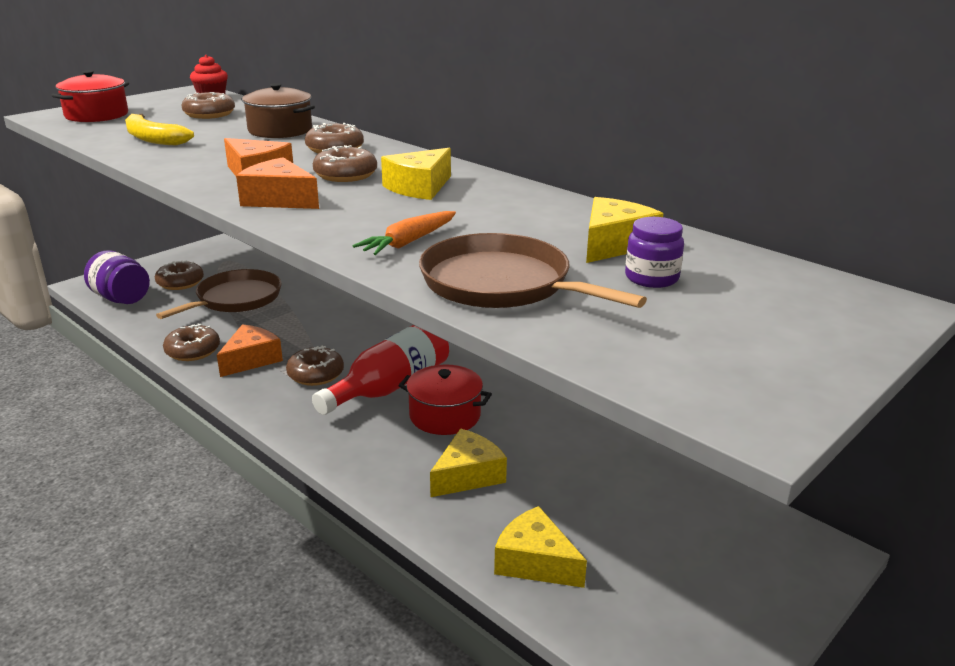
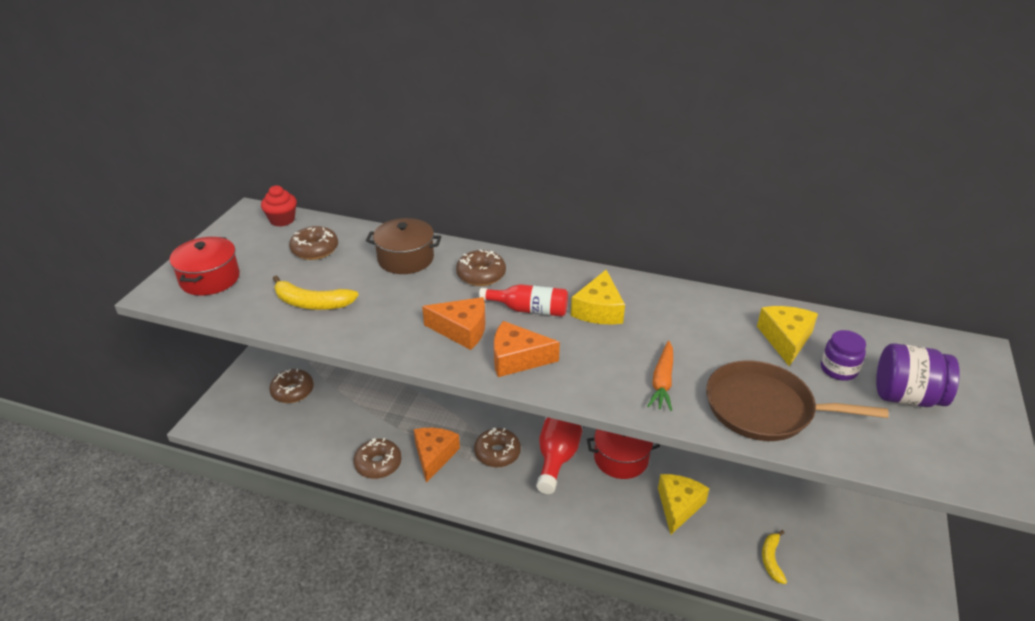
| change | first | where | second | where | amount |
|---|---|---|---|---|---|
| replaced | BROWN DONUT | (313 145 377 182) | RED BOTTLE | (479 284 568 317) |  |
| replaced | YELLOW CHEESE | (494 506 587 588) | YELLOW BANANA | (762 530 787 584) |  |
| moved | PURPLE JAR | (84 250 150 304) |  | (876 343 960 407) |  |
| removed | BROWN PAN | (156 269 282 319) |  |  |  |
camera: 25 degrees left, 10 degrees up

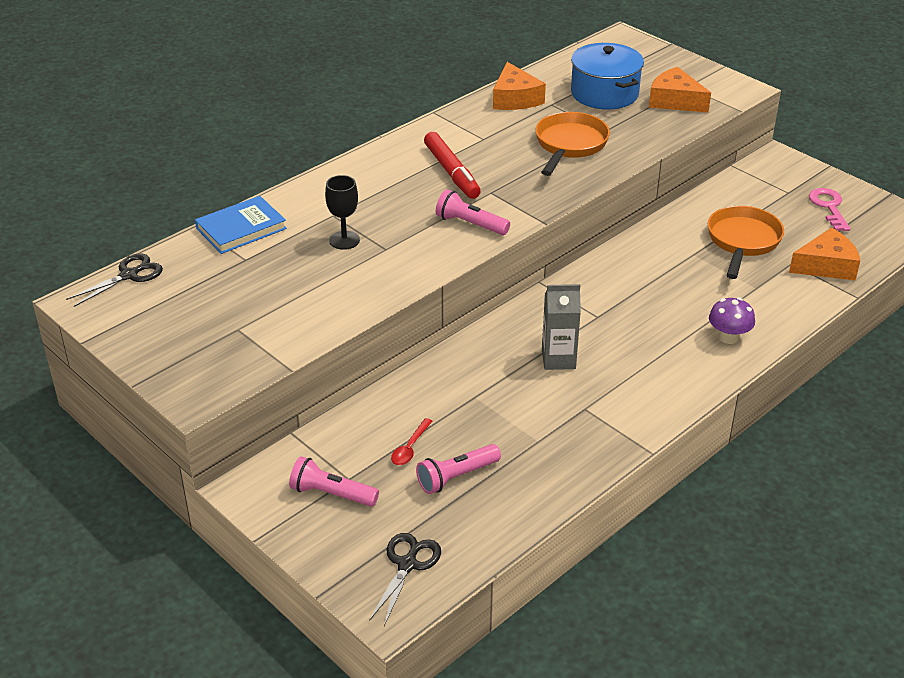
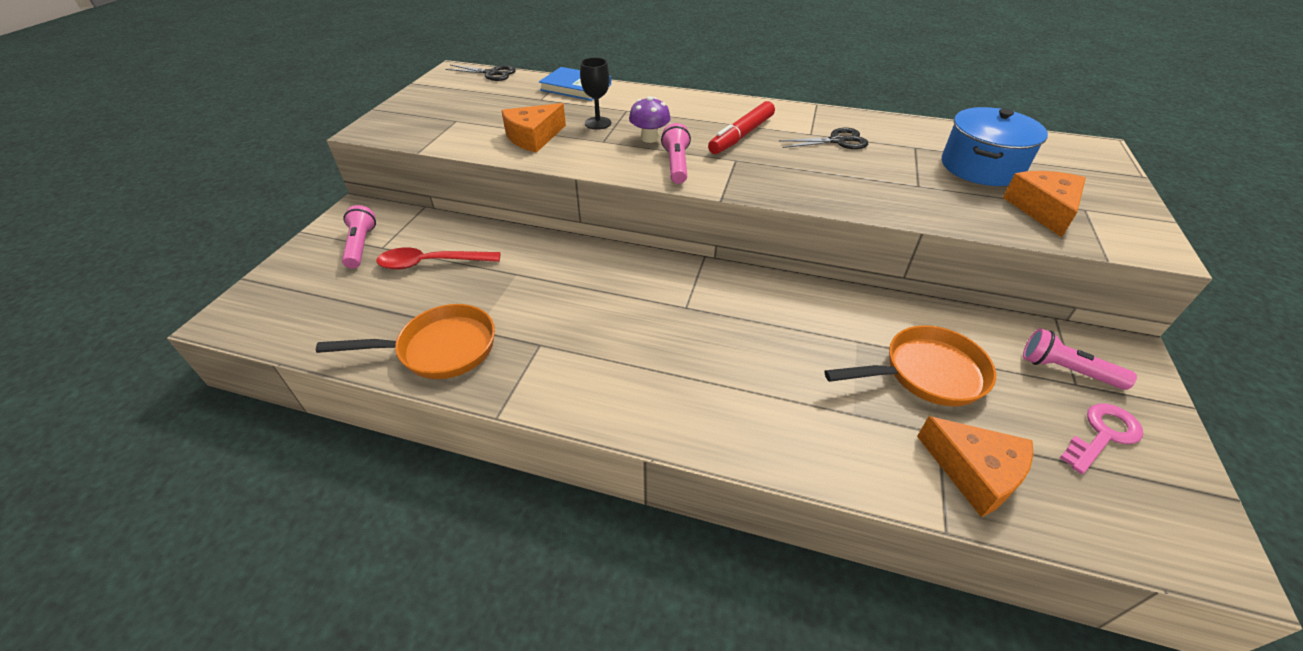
| change | first | where | second | where | amount |
|---|---|---|---|---|---|
| moved | ORANGE PAN | (535 112 610 176) |  | (316 304 495 379) |  |
| resized | RED SPOON | (391 418 433 465) |  | (376 247 500 270) | x1.79 |
| moved | ORANGE CHEESE | (493 62 546 110) |  | (501 103 566 153) |  |
| moved | PURPLE MUSHROOM | (709 297 755 344) |  | (629 96 671 143) |  |
| moved | BLACK SCISSORS | (369 533 441 626) |  | (779 128 868 149) |  |
| moved | PINK FLASHLIGHT | (416 444 501 494) |  | (1023 328 1137 390) |  |
| removed | GREY CARTON | (542 284 581 370) |  |  |  |
camera: 60 degrees right, 5 degrees up

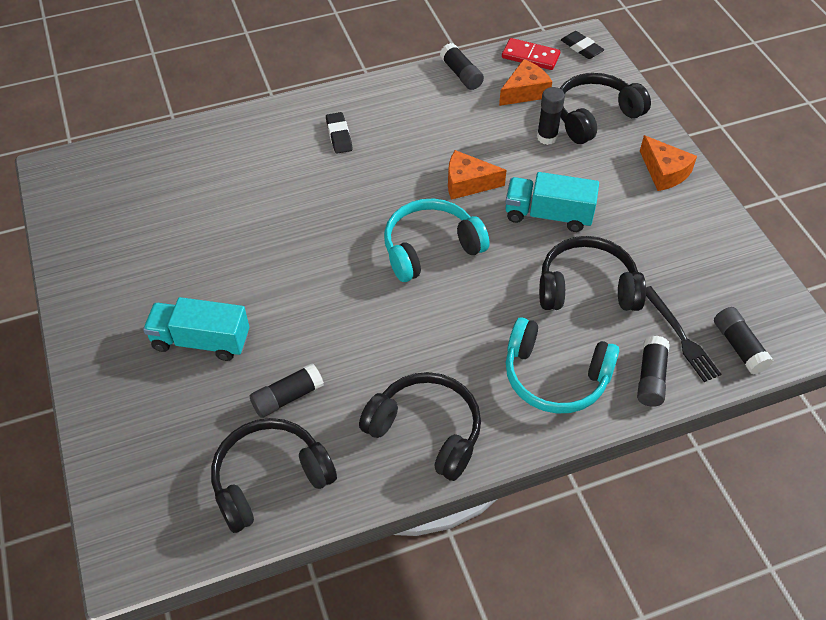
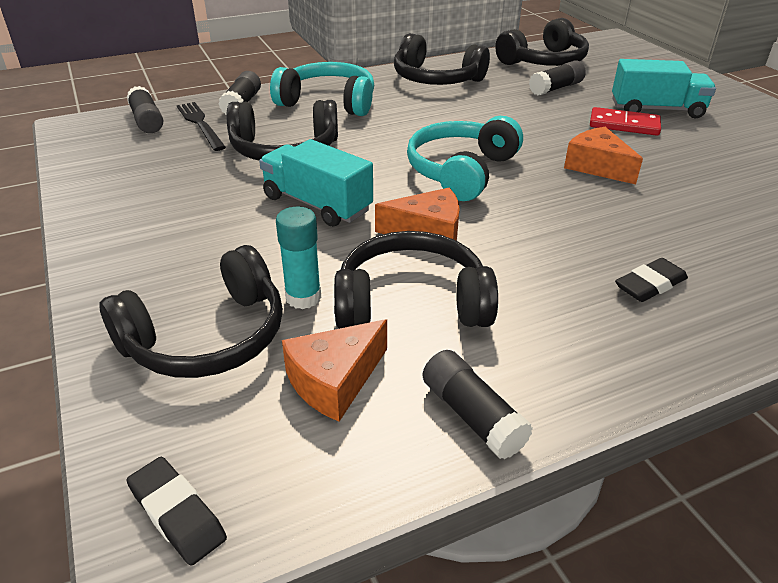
| change | first | where | second | where | amount |
|---|---|---|---|---|---|
| turned | TURQUOISE TRUCK | (505 172 599 232) |  | (259 139 373 227) | 150 degrees counterclockwise |
| recoloured | BLACK GLUE STICK | (537 87 565 145) | TURQUOISE GLUE STICK | (276 207 321 309) |  |
| added |  |  | BLACK HEADPHONES | (334 231 498 329) |  |
| turned | TURQUOISE HEADPHONES | (384 199 490 282) |  | (407 116 523 201) | 150 degrees clockwise |
| moved | ORANGE CHEESE | (640 135 697 191) |  | (564 127 643 185) |  |
| moved | RED DOMINO | (502 38 560 70) |  | (590 107 661 136) |  |
| turned | BLACK ERASER | (326 112 353 154) |  | (615 258 688 302) | 75 degrees clockwise |
camera: 175 degrees right, 15 degrees down

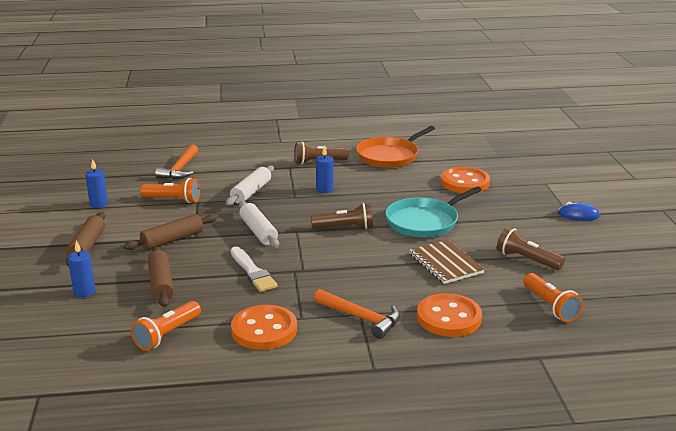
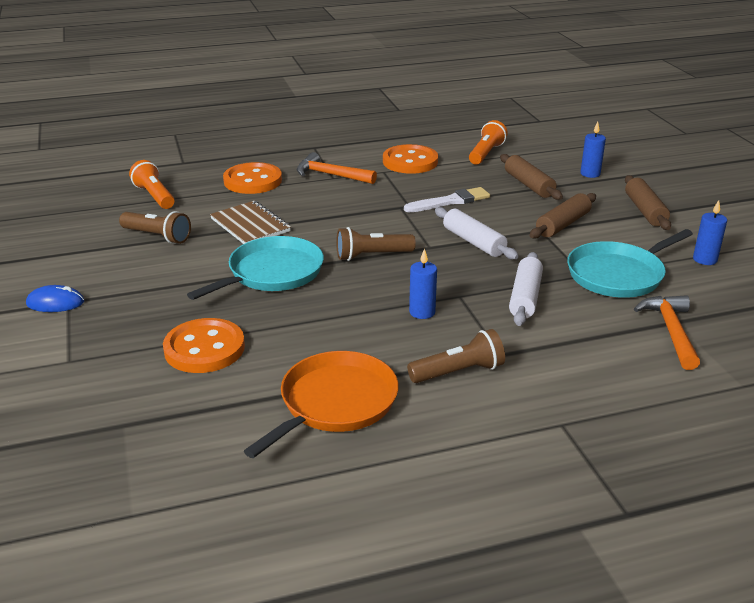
| change | first | where | second | where | amount |
|---|---|---|---|---|---|
| turned | WHITE BRUSH | (230 246 278 292) |  | (404 187 490 212) | 105 degrees clockwise |
| replaced | ORANGE FLASHLIGHT | (140 178 200 203) | TURQUOISE PAN | (567 229 693 298) |  |
camera: 170 degrees right, 5 degrees up

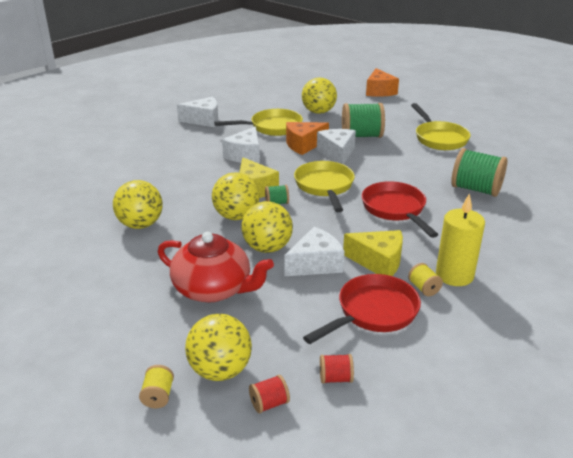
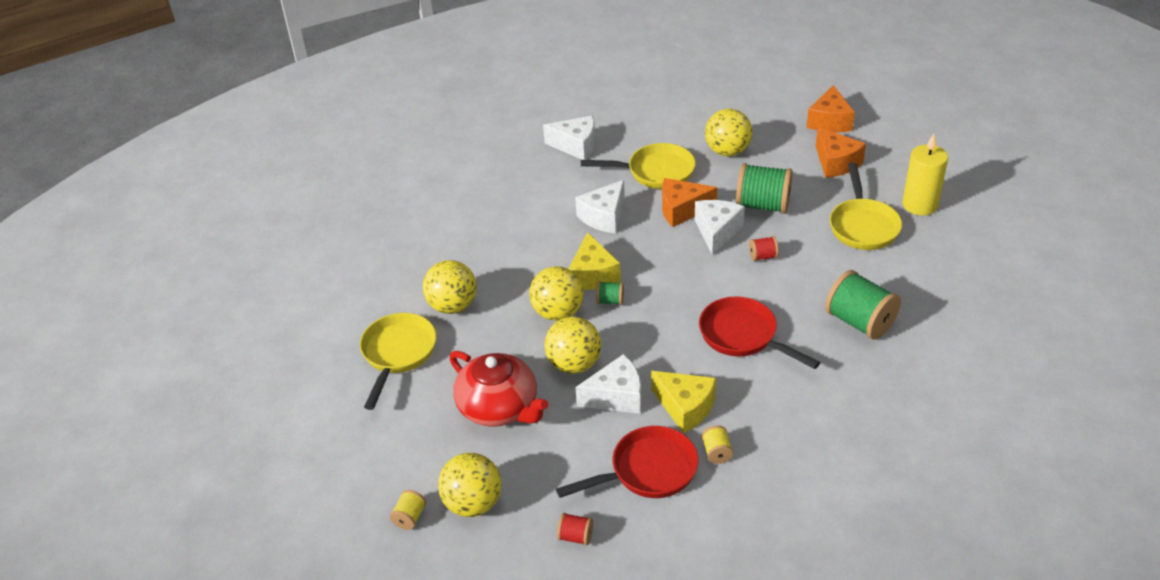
| change | first | where | second | where | amount |
|---|---|---|---|---|---|
| moved | YELLOW PAN | (294 161 355 212) |  | (360 313 437 410) |  |
| turned | RED PAN | (362 181 439 238) |  | (699 296 820 369) | 45 degrees counterclockwise |
| moved | RED SPOOL | (249 375 290 413) |  | (749 236 779 261) |  |
| added |  |  | ORANGE CHEESE | (816 127 866 178) |  |
| moved | YELLOW CANDLE | (436 193 485 286) |  | (902 134 948 215) |  |
camera: 20 degrees right, 10 degrees up

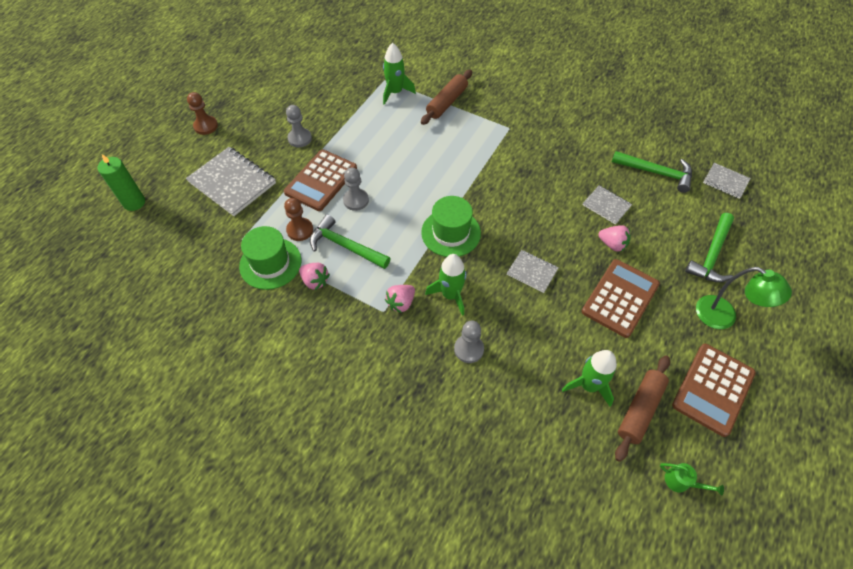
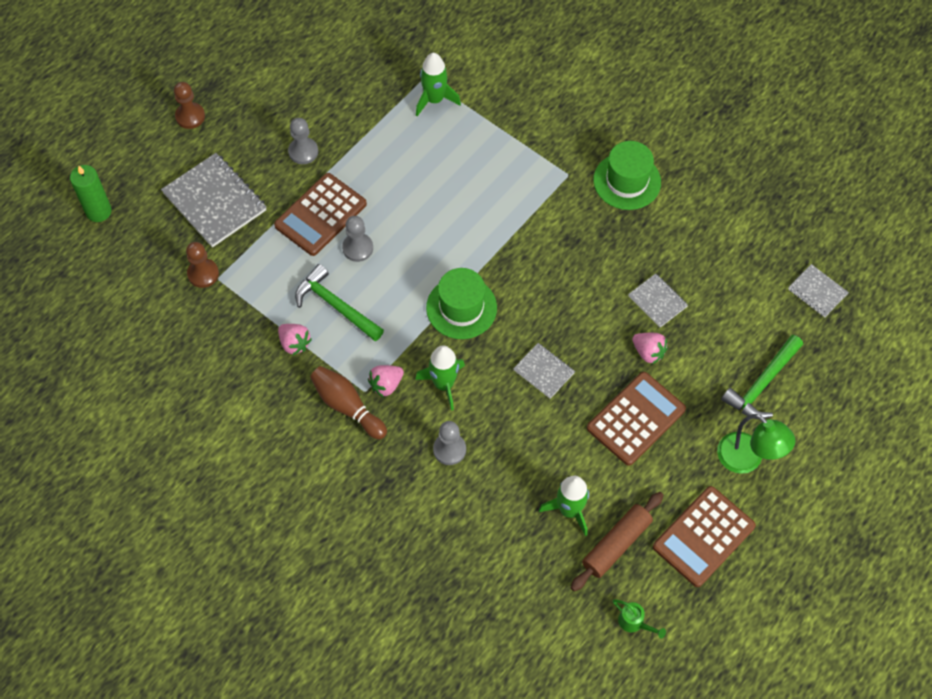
| change | first | where | second | where | amount |
|---|---|---|---|---|---|
| moved | BROWN PAWN | (284 198 313 241) |  | (186 242 219 288) |  |
| added |  |  | BROWN BOWLING PIN | (310 366 387 439) |  |
| moved | GREEN HAT | (239 226 301 290) |  | (593 141 661 210) |  |
| removed | BROWN ROLLING PIN | (421 70 472 125) |  |  |  |
| removed | GREEN HAMMER | (612 151 692 193) |  |  |  |
camera: 10 degrees right, 5 degrees up

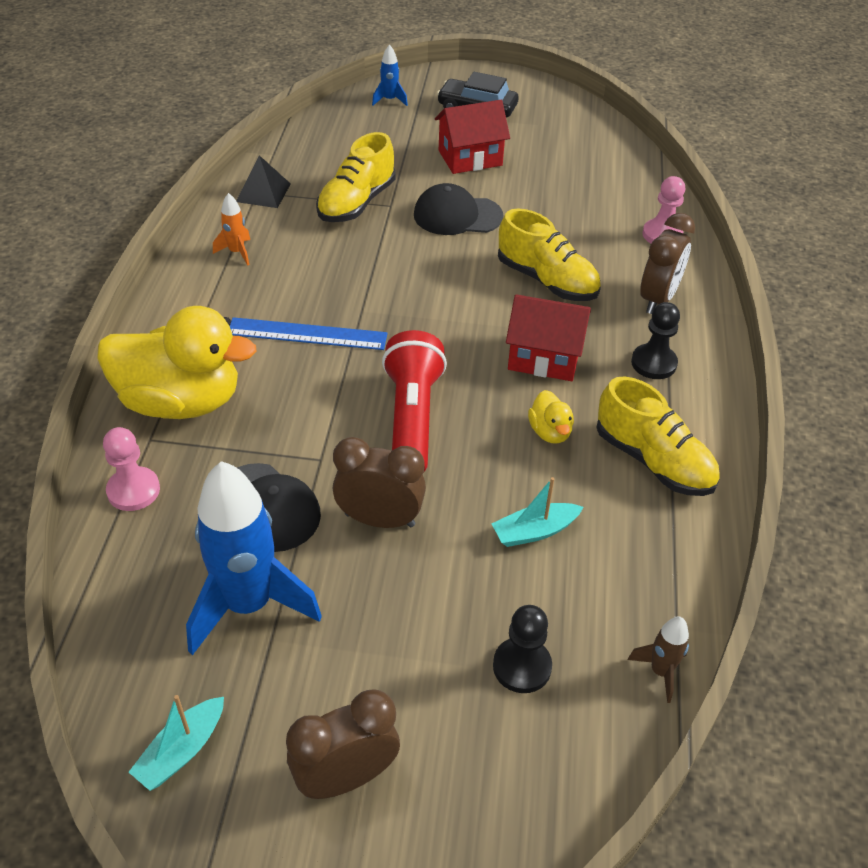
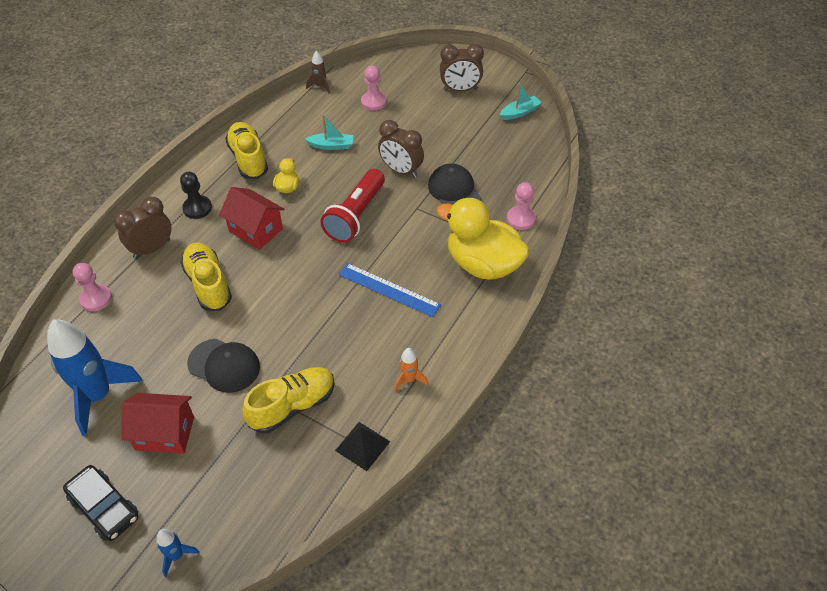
| change | first | where | second | where | amount |
|---|---|---|---|---|---|
| moved | BLUE ROCKET | (186 461 322 655) |  | (47 319 143 436) |  |
| recoloured | BLACK PAWN | (493 605 552 693) | PINK PAWN | (361 66 386 111) |  |
camera: 155 degrees left, 5 degrees up

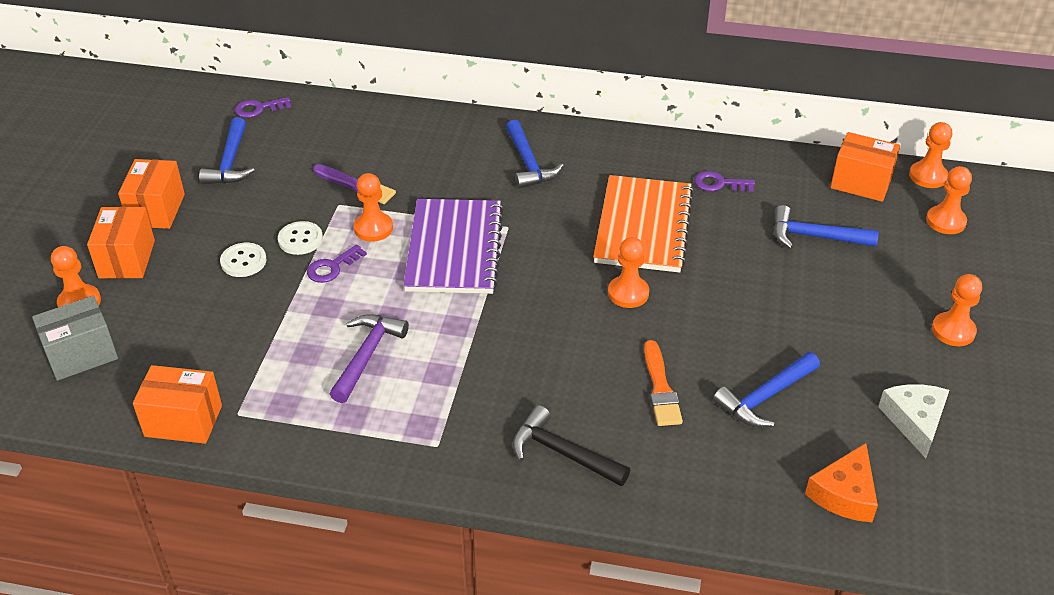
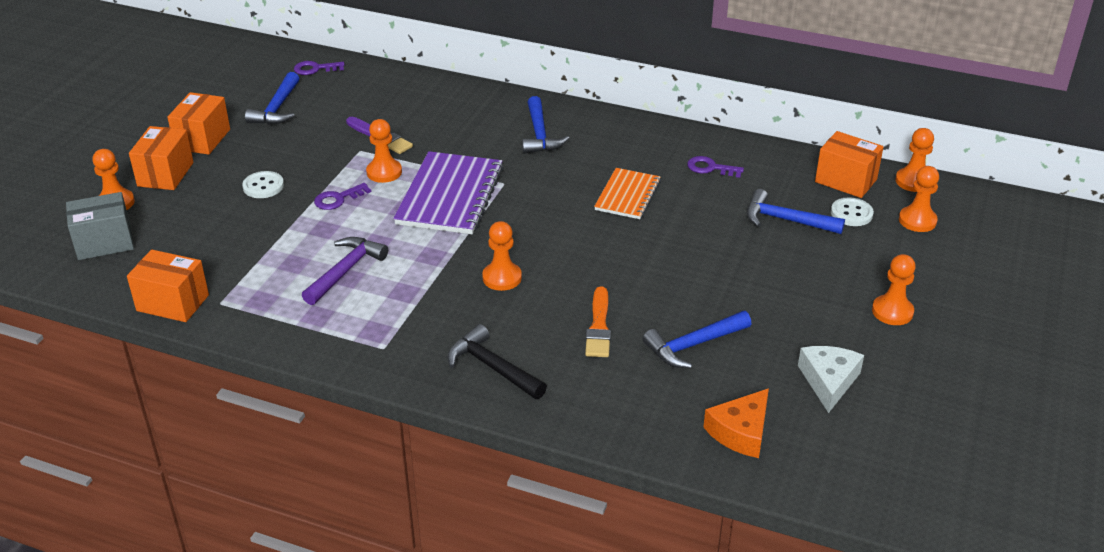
| change | first | where | second | where | amount |
|---|---|---|---|---|---|
| moved | ORANGE PAWN | (608 237 649 308) |  | (482 221 522 291) |  |
| resized | ORANGE NOTEBOOK | (593 175 694 273) |  | (594 168 661 219) | x0.60 |
| moved | WHITE BUTTON | (278 221 323 255) |  | (831 197 874 226) |  |
camera: 10 degrees right, 5 degrees down

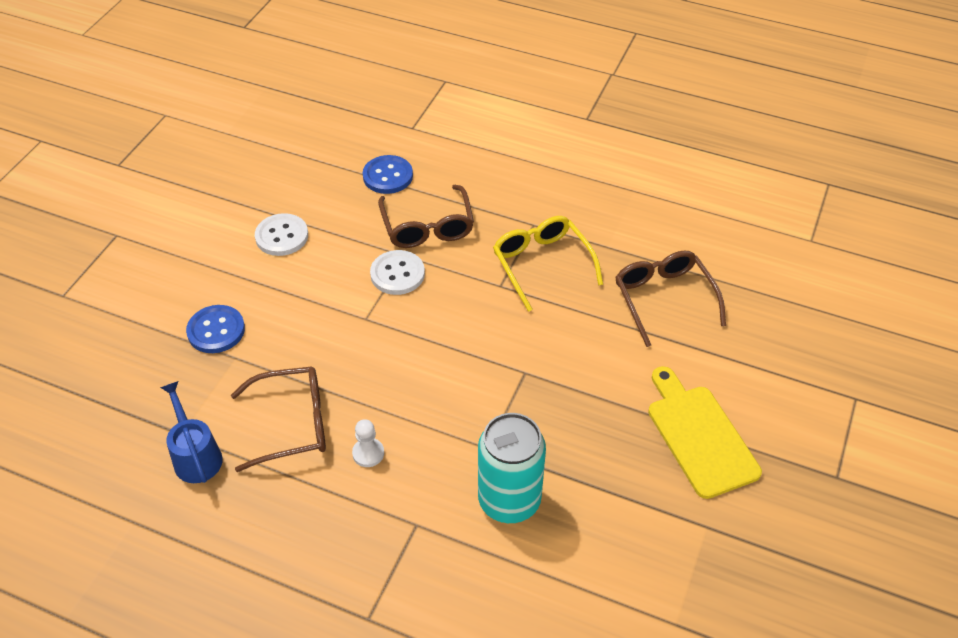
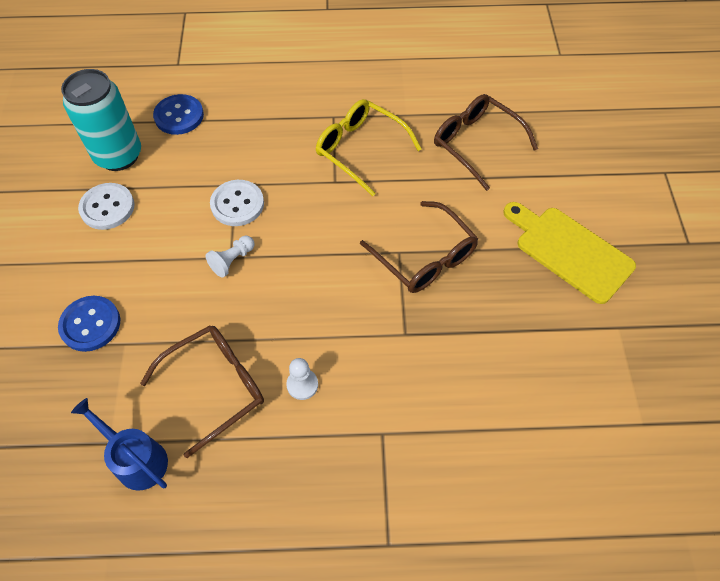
| change | first | where | second | where | amount |
|---|---|---|---|---|---|
| moved | TURQUOISE CAN | (478 413 546 523) |  | (61 69 141 171) |  |
| added |  |  | WHITE PAWN | (206 236 255 278) |  |
| moved | BROWN GLASSES | (378 185 474 248) |  | (360 201 479 293) |  |
camera: 25 degrees left, 10 degrees up

